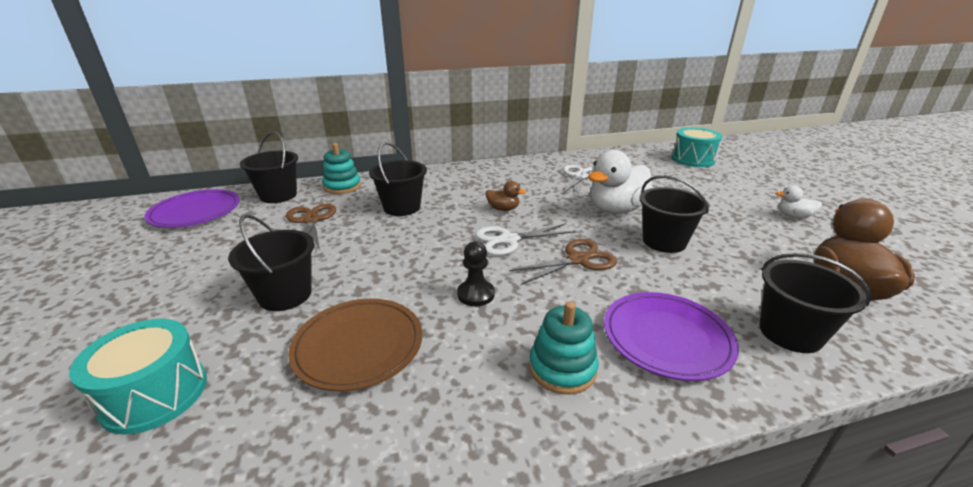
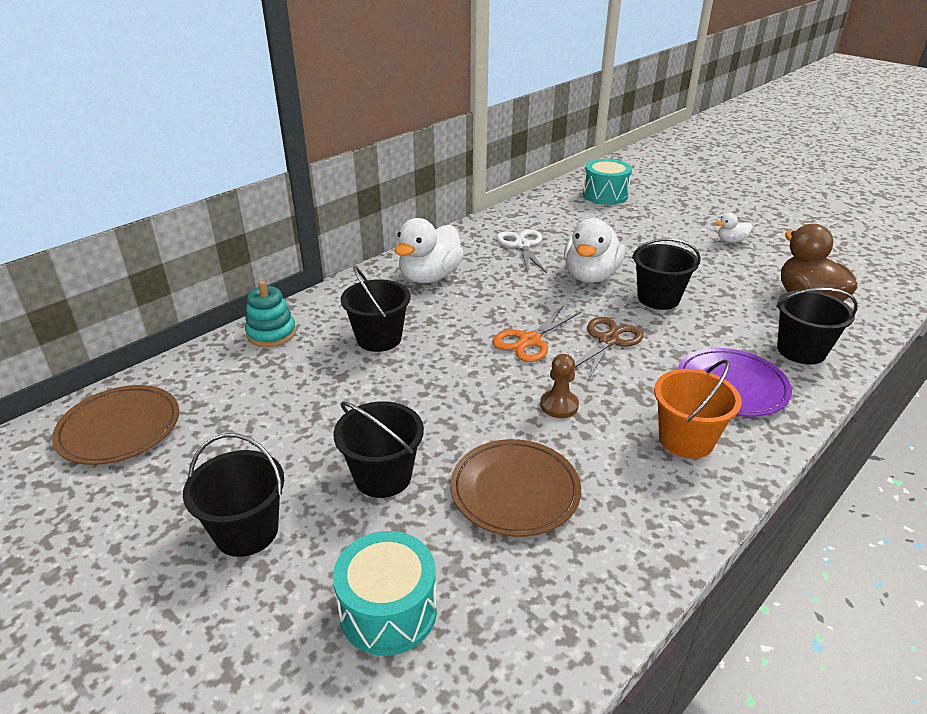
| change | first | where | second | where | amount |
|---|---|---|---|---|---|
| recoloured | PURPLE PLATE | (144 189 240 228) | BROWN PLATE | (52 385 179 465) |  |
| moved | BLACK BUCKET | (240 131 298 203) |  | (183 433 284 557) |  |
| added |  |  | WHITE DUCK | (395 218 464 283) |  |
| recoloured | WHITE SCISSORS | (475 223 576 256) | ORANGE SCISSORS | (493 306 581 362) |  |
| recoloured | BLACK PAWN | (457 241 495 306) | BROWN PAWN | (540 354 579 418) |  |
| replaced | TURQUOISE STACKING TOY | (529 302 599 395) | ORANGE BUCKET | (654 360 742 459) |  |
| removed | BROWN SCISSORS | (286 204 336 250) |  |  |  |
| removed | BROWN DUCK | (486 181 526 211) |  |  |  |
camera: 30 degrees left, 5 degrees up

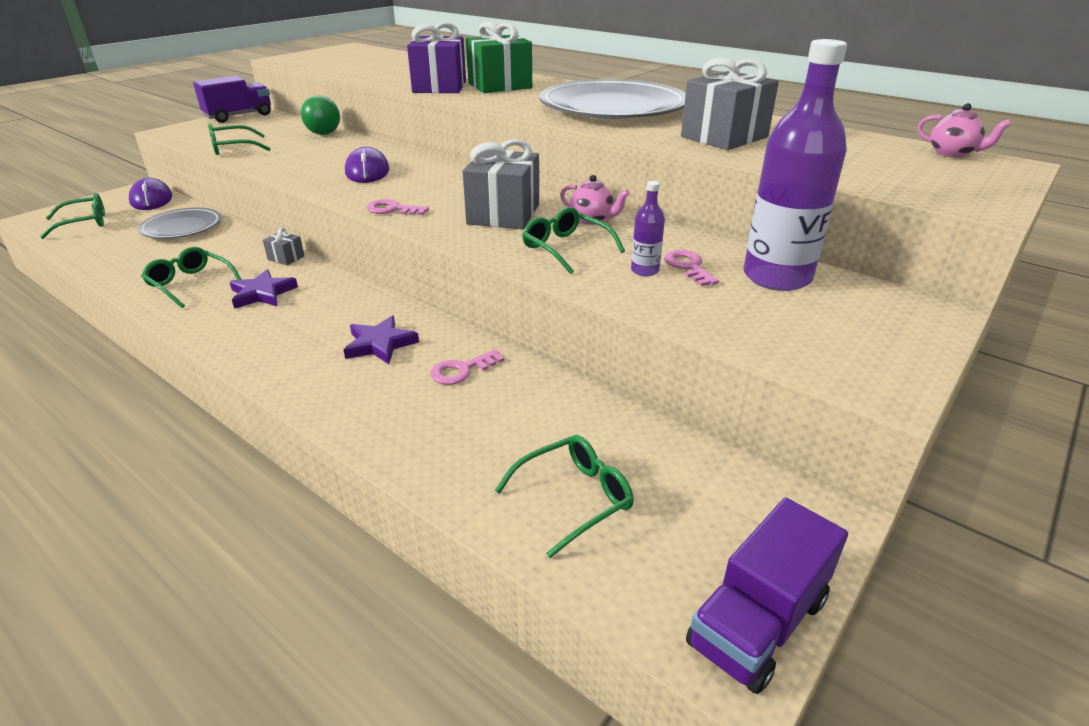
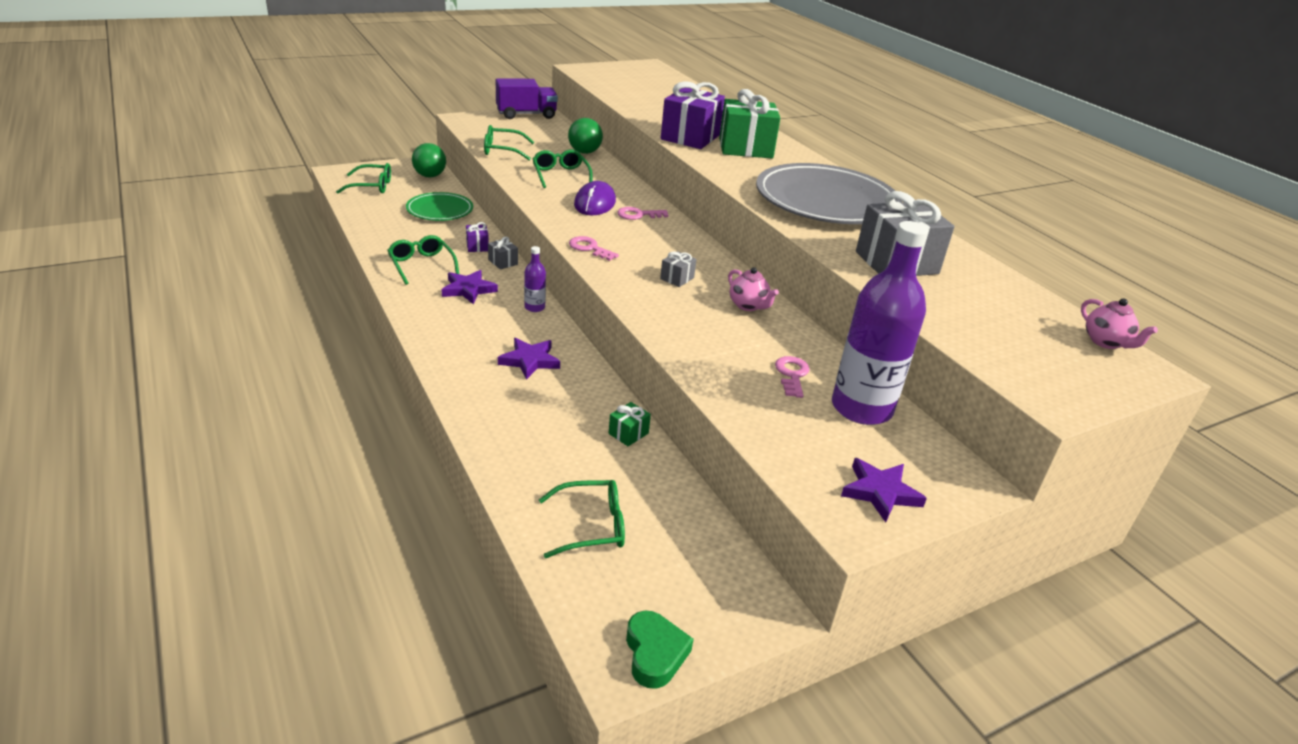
| change | first | where | second | where | amount |
|---|---|---|---|---|---|
| recoloured | GREY PLATE | (138 208 221 239) | GREEN PLATE | (406 192 473 221) |  |
| replaced | PURPLE MOUSE | (129 178 172 210) | GREEN BALL | (412 143 446 177) |  |
| added |  |  | PURPLE GIFT | (466 222 489 252) |  |
| moved | PURPLE BOTTLE | (631 181 665 276) |  | (524 246 546 312) |  |
| moved | GREEN GLASSES | (522 207 625 274) |  | (532 150 593 188) |  |
| added |  |  | GREEN GIFT | (609 402 651 447) |  |
| moved | PINK KEY | (431 350 504 385) |  | (617 207 668 220) |  |
| replaced | PURPLE TRUCK | (686 498 848 694) | GREEN HEART | (626 611 694 689) |  |
| resized | GREY GIFT | (462 139 539 229) |  | (660 251 697 287) | x0.45 |
| added |  |  | PURPLE STAR | (841 458 927 523) |  |
camera: 20 degrees right, 0 degrees up

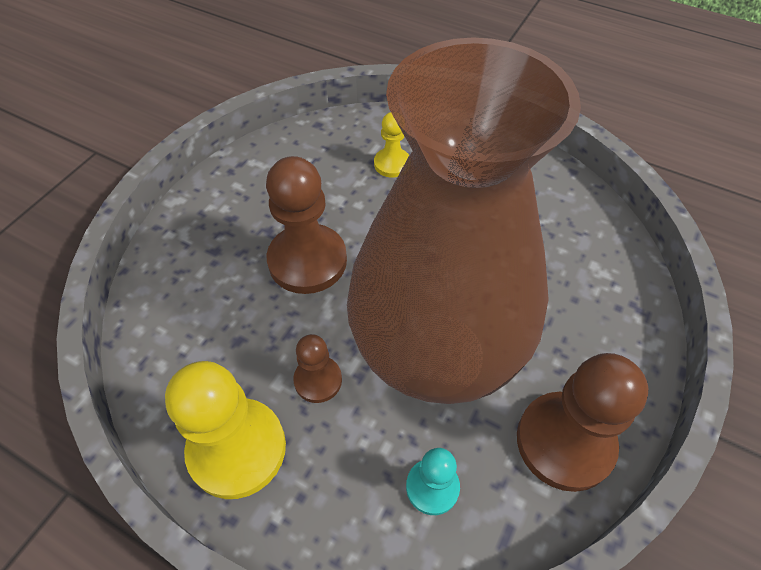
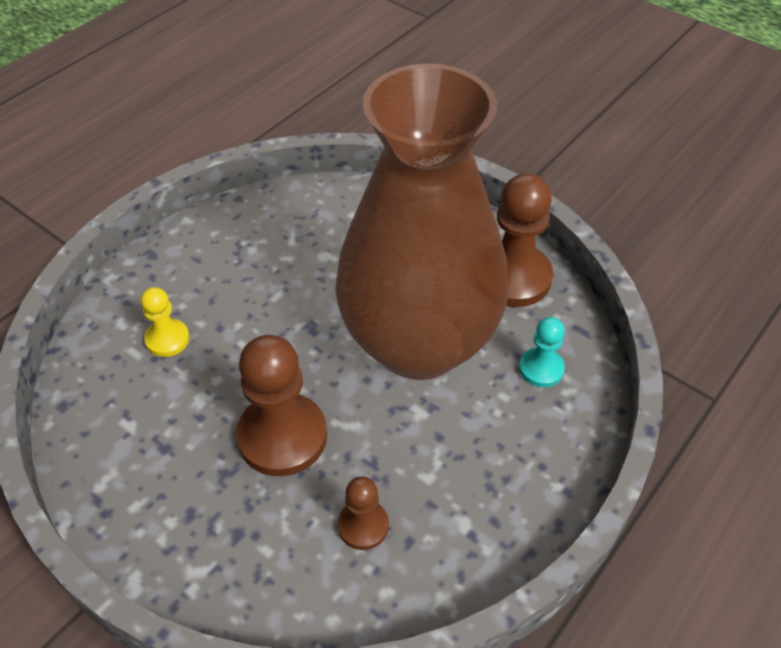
| change | first | where | second | where | amount |
|---|---|---|---|---|---|
| moved | BROWN PAWN | (293 334 342 403) |  | (338 476 389 550) |  |
| removed | YELLOW PAWN | (165 361 286 499) |  |  |  |
camera: 80 degrees left, 5 degrees down

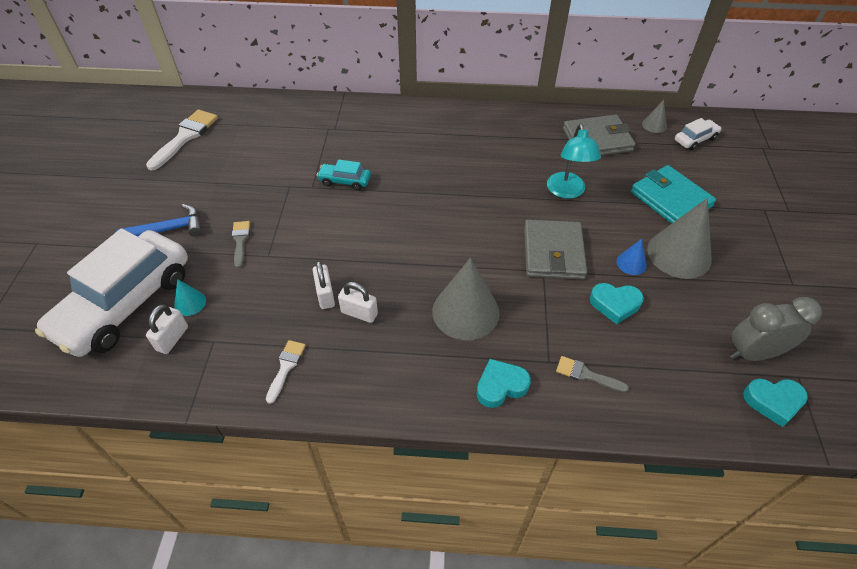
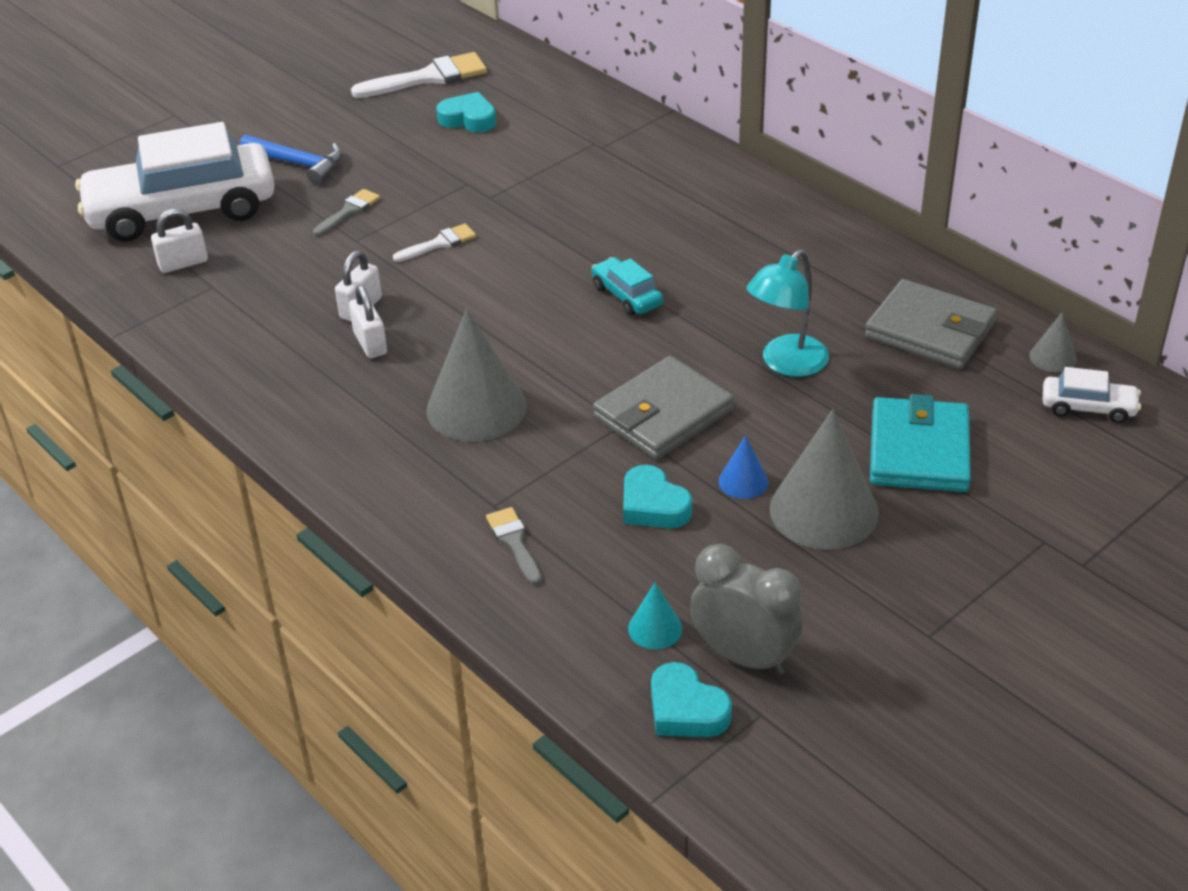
| change | first | where | second | where | amount |
|---|---|---|---|---|---|
| moved | WHITE BRUSH | (266 340 306 404) |  | (393 223 476 262) |  |
| moved | TURQUOISE HEART | (476 359 531 408) |  | (436 92 496 132) |  |
| moved | TURQUOISE CAR | (317 159 371 191) |  | (591 257 663 316) |  |
| moved | TURQUOISE CONE | (174 279 206 316) |  | (628 583 682 649) |  |
camera: 45 degrees right, 10 degrees down

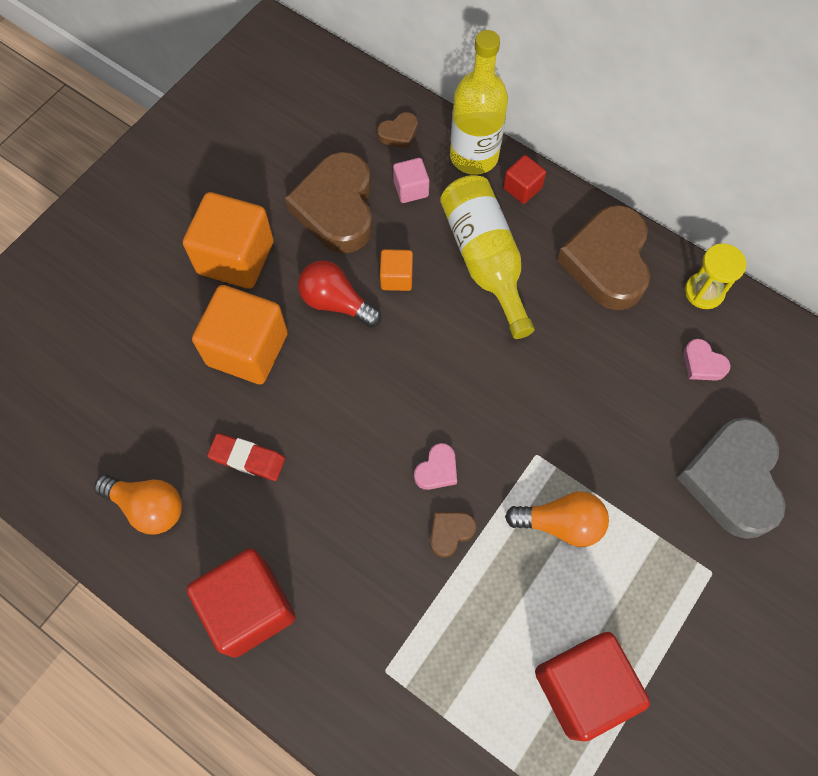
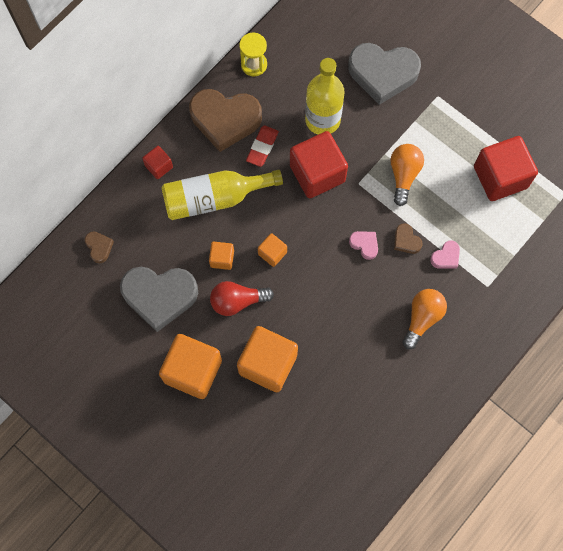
| change | first | where | second | where | amount |
|---|---|---|---|---|---|
| recoloured | BROWN HEART | (285 152 373 253) | GREY HEART | (120 267 198 332) |  |
| turned | RED LIGHT BULB | (298 261 382 327) |  | (210 281 274 316) | 45 degrees clockwise |
| moved | RED ERASER | (207 433 285 481) |  | (246 125 279 167) |  |
| added |  |  | ORANGE CUBE | (258 233 287 267) |  |
| moved | RED CUBE | (187 548 296 658) |  | (290 131 348 198) |  |
| moved | YELLOW BOTTLE | (450 30 508 175) |  | (305 58 345 134) |  |
| moved | ORANGE LIGHT BULB | (94 475 182 534) |  | (402 289 447 349) |  |
| moved | PINK HEART | (683 339 730 381) |  | (430 240 460 269) |  |
| removed | PINK CUBE | (393 158 429 203) |  |  |  |
camera: 85 degrees left, 5 degrees up

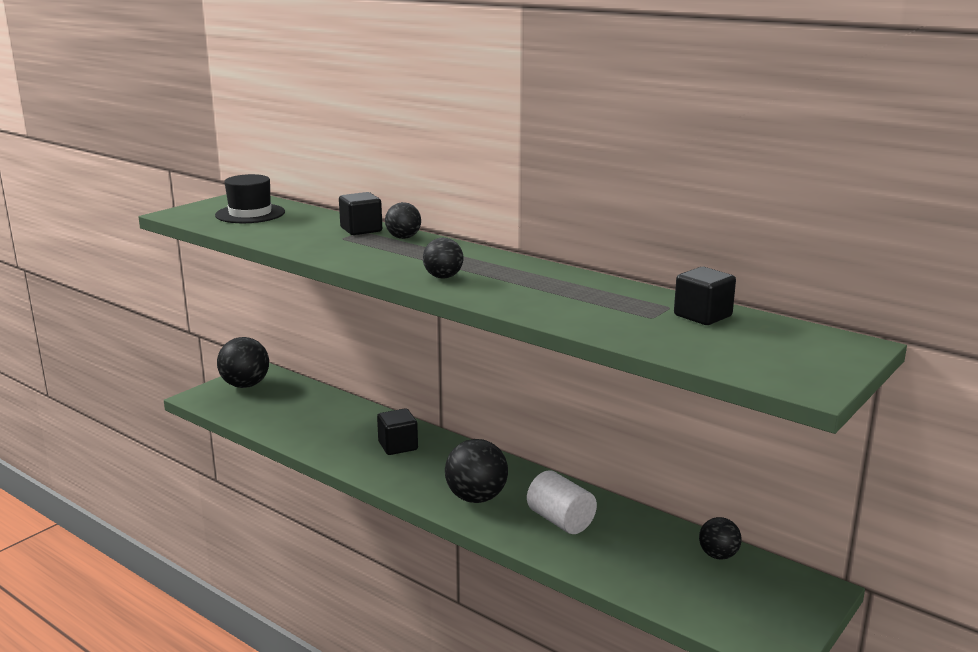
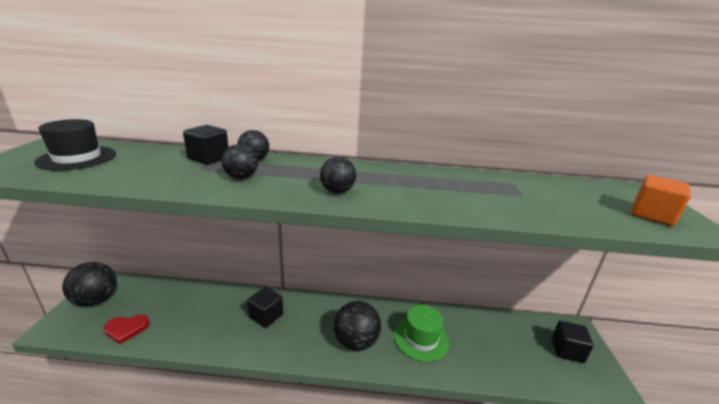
| change | first | where | second | where | amount |
|---|---|---|---|---|---|
| added |  |  | RED HEART | (103 315 149 344) |  |
| moved | BLACK BALL | (699 517 742 560) |  | (222 144 258 179) |  |
| replaced | WHITE CYLINDER | (527 470 597 534) | GREEN HAT | (394 305 449 362) |  |
| moved | BLACK CUBE | (674 267 736 325) |  | (552 321 594 363) |  |
| added |  |  | ORANGE CUBE | (631 175 691 226) |  |
camera: 35 degrees left, 5 degrees up

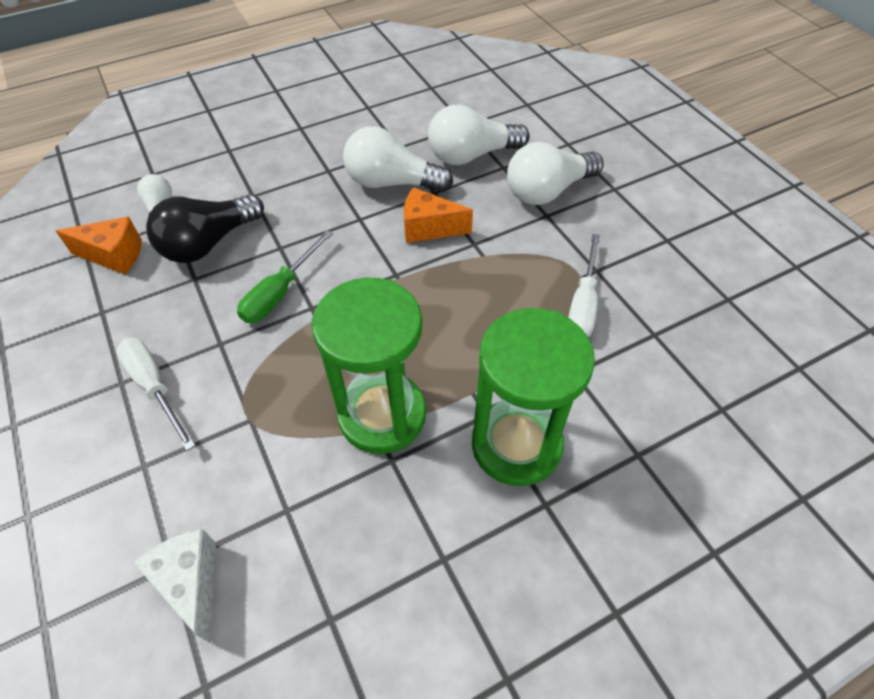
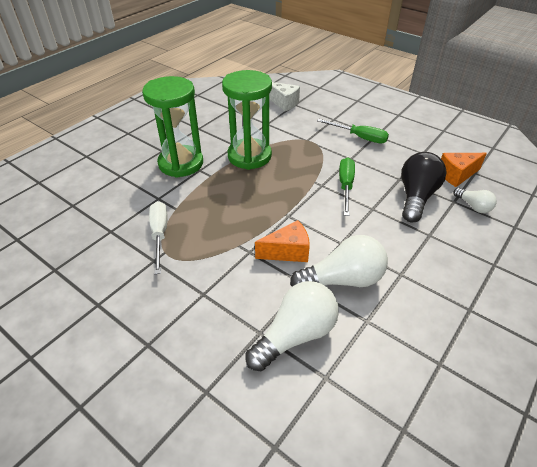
| change | first | where | second | where | amount |
|---|---|---|---|---|---|
| recoloured | WHITE SCREWDRIVER | (116 338 196 451) | GREEN SCREWDRIVER | (317 119 389 143) |  |
| removed | WHITE LIGHT BULB | (507 142 604 205) |  |  |  |
camera: 155 degrees right, 10 degrees down

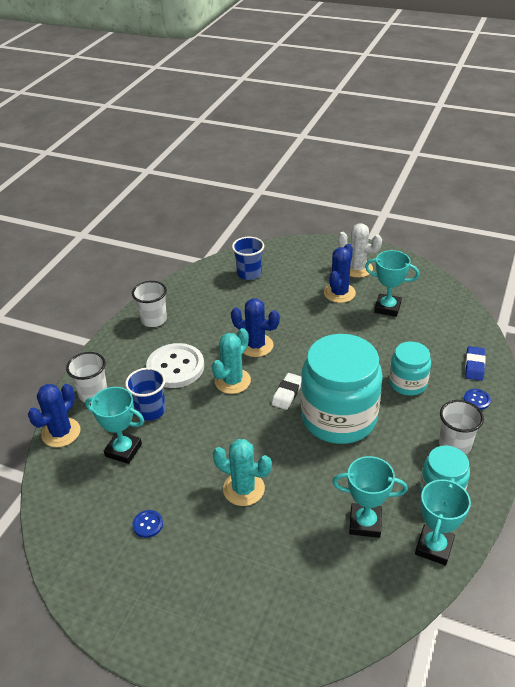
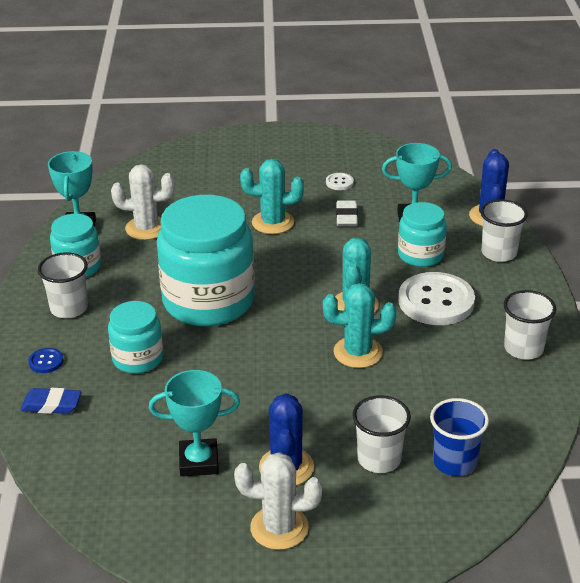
| change | first | where | second | where | amount |
|---|---|---|---|---|---|
| turned | BLUE ERASER | (465 346 486 381) |  | (20 388 81 414) | 75 degrees counterclockwise |
| replaced | TURQUOISE TROPHY | (332 456 408 538) | WHITE CACTUS | (111 164 175 240) |  |
| recoloured | BLUE CACTUS | (231 298 280 357) | TURQUOISE CACTUS | (323 283 396 368) |  |
| recoloured | BLUE BUTTON | (132 510 163 538) | WHITE BUTTON | (326 173 354 190) |  |
| moved | WHITE ERASER | (272 373 302 410) |  | (336 201 358 227) |  |
| added |  |  | WHITE CUP | (352 395 411 473) |  |
| replaced | BLUE CUP | (125 368 166 421) | TURQUOISE JAR | (398 202 447 267) |  |
camera: 155 degrees right, 5 degrees down

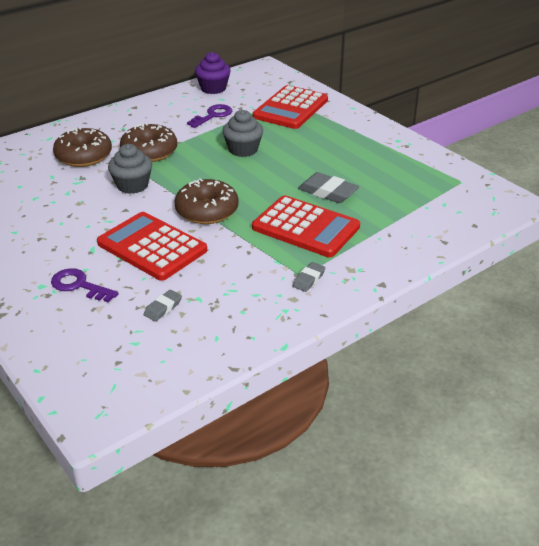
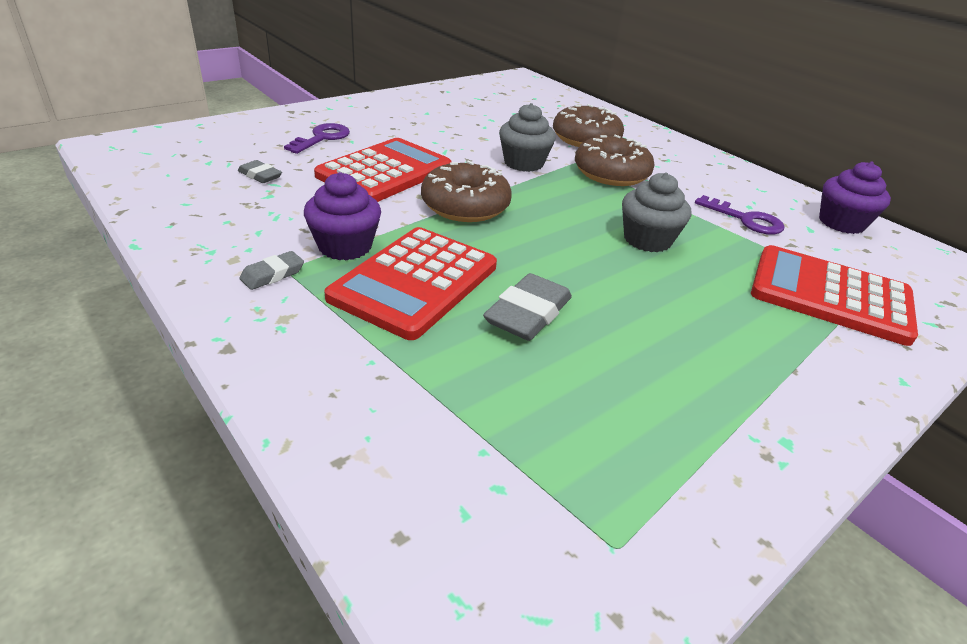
| change | first | where | second | where | amount |
|---|---|---|---|---|---|
| turned | GREY ERASER | (293 262 325 292) |  | (239 251 304 290) | 75 degrees counterclockwise |
| added |  |  | PURPLE CUPCAKE | (304 172 381 261) |  |
camera: 85 degrees right, 0 degrees up

